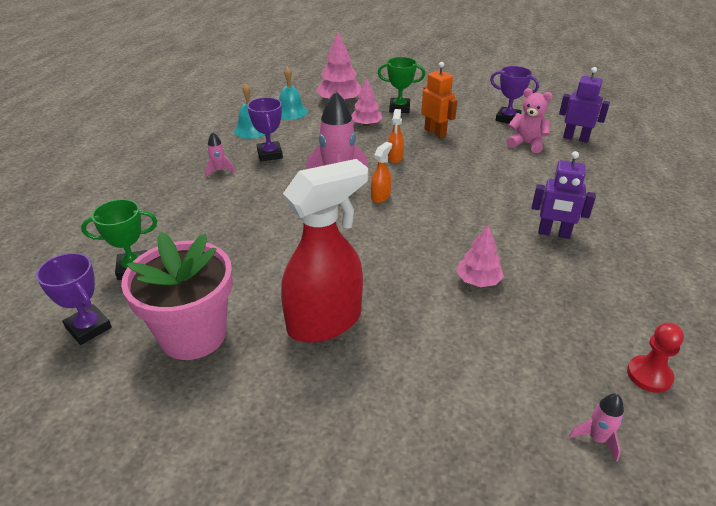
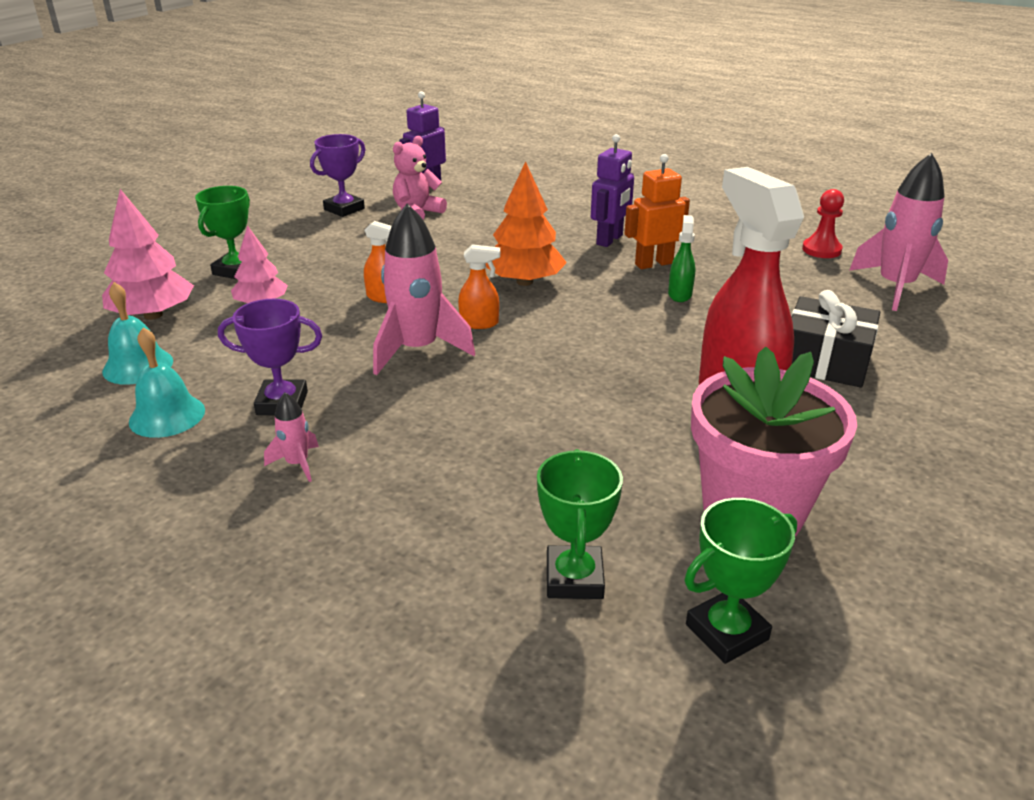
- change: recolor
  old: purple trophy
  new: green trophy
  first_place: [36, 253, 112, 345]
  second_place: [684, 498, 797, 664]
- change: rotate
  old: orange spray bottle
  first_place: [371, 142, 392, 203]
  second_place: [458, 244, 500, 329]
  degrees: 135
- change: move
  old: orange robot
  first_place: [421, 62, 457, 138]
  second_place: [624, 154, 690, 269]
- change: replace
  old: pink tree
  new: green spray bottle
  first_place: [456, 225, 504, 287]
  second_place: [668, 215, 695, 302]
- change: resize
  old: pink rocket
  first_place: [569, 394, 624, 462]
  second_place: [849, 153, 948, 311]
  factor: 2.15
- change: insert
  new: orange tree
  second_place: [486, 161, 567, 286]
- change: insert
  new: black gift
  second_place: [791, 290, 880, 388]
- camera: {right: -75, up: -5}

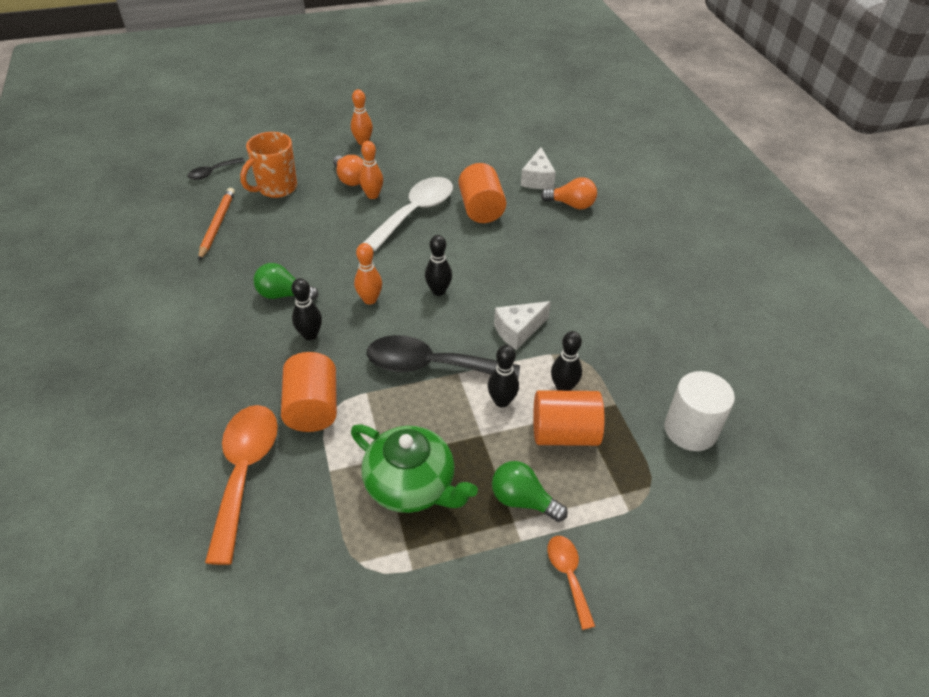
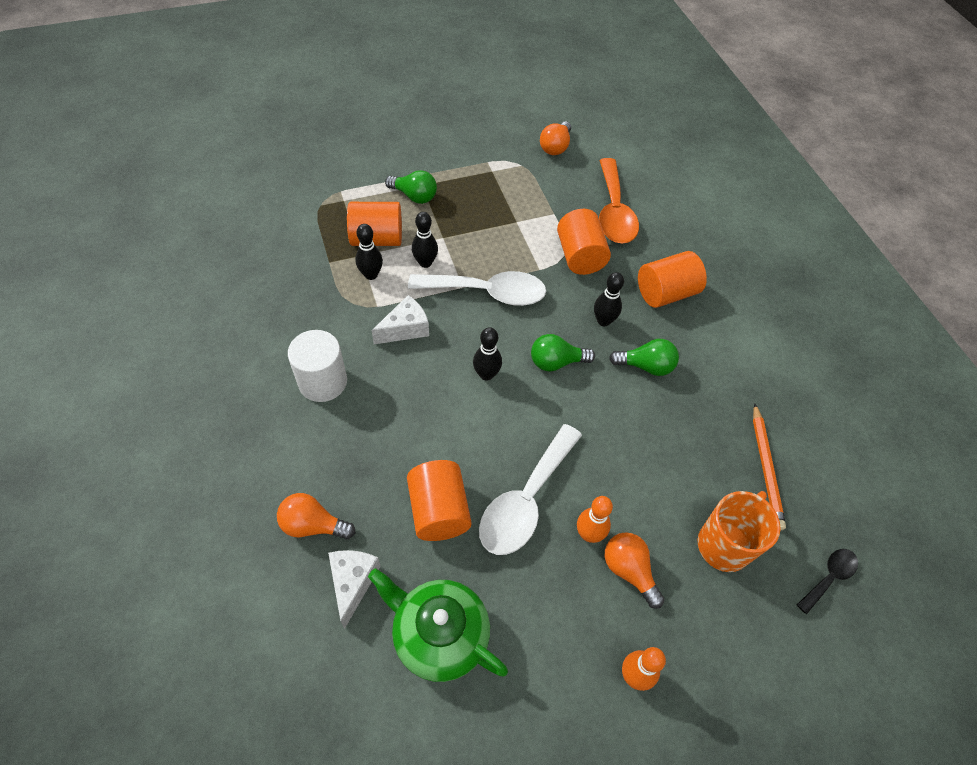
- change: move
  old: green teapot
  first_place: [351, 424, 478, 513]
  second_place: [368, 568, 508, 682]
- change: replace
  old: orange bowling pin
  new: green light bulb
  first_place: [354, 243, 382, 304]
  second_place: [531, 334, 595, 372]
- change: recolor
  old: black spoon
  new: white spoon
  first_place: [367, 335, 520, 378]
  second_place: [408, 271, 546, 306]
- change: delete
  old: orange spoon
  first_place: [547, 536, 595, 630]
- change: move
  old: white cylinder
  first_place: [664, 371, 735, 451]
  second_place: [288, 330, 347, 402]
- change: insert
  new: orange light bulb
  second_place: [540, 121, 571, 155]
- change: insert
  new: orange cylinder
  second_place: [638, 251, 707, 308]
- camera: {right: 175, up: 10}

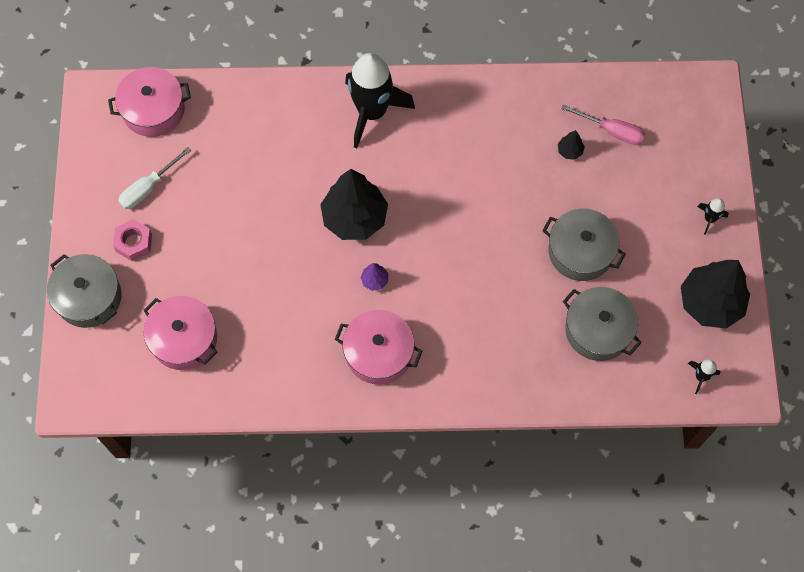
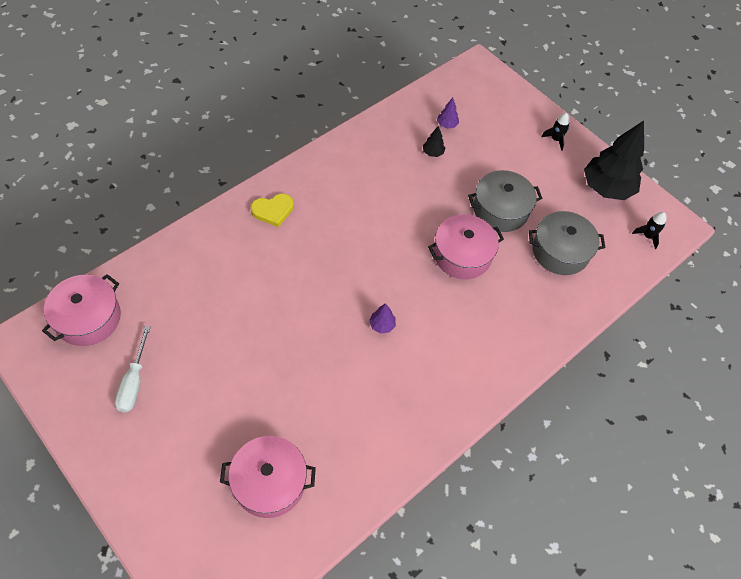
- change: delete
  old: grey pot
  first_place: [47, 254, 122, 328]
- change: delete
  old: pink nut
  first_place: [113, 219, 152, 261]
- change: delete
  old: black tree
  first_place: [320, 169, 388, 240]
- change: move
  old: pink pot
  first_place: [335, 310, 422, 384]
  second_place: [428, 214, 504, 279]
- change: replace
  old: black rocket
  new: yellow heart
  first_place: [345, 53, 415, 148]
  second_place: [251, 193, 294, 227]
- change: replace
  old: pink screwdriver
  new: purple tree
  first_place: [561, 104, 646, 145]
  second_place: [437, 98, 459, 129]
- camera: {right: -45, up: -10}

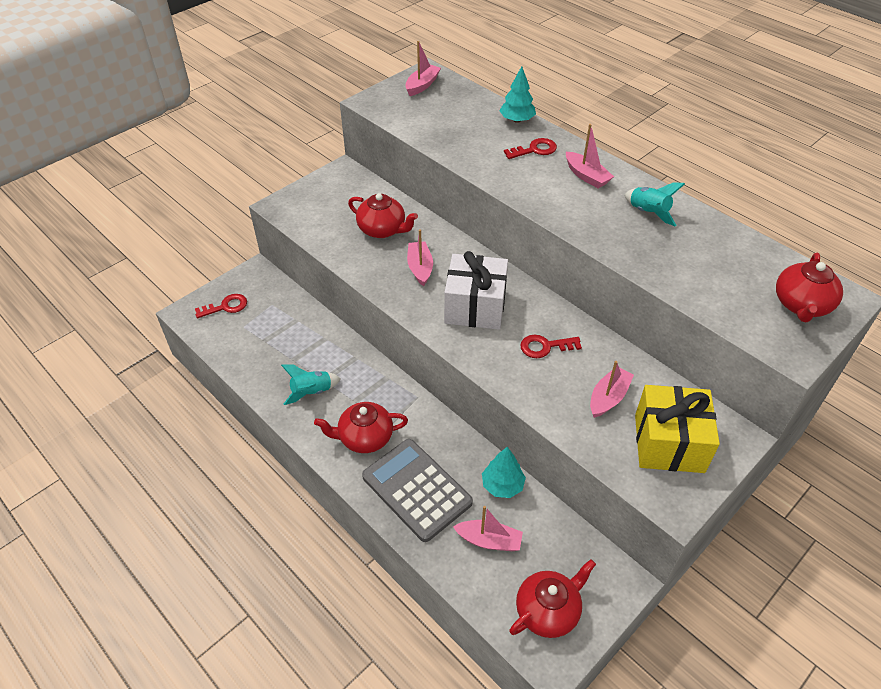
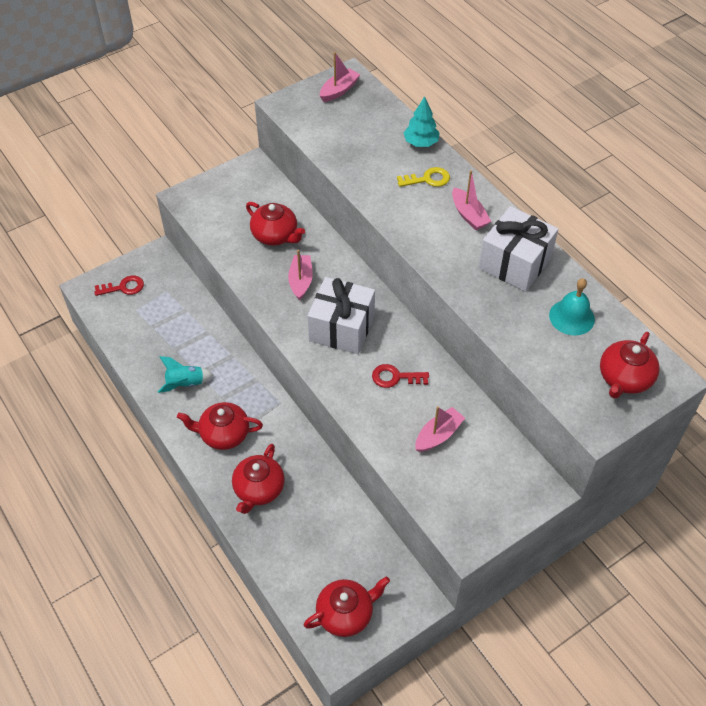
- change: replace
  old: grey calculator
  new: red teapot
  first_place: [362, 439, 473, 542]
  second_place: [232, 444, 285, 514]
- change: delete
  old: pink boat
  first_place: [453, 506, 523, 551]
- change: delete
  old: turquoise tree
  first_place: [482, 447, 526, 498]
- change: recolor
  old: red key
  new: yellow key
  first_place: [504, 138, 557, 159]
  second_place: [397, 167, 450, 187]
- change: replace
  old: turquoise rocket
  new: white gift
  first_place: [625, 182, 685, 227]
  second_place: [479, 206, 559, 292]
- change: delete
  old: yellow gift
  first_place: [635, 385, 720, 473]
- change: insert
  new: turquoise bell
  second_place: [549, 278, 595, 336]
- camera: {right: 10, up: 5}

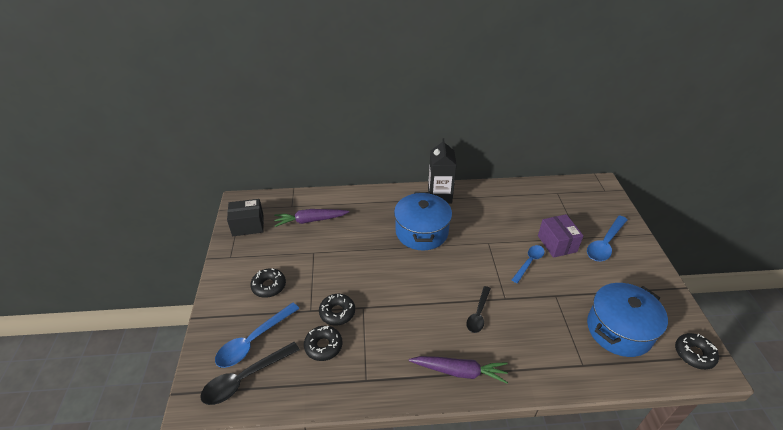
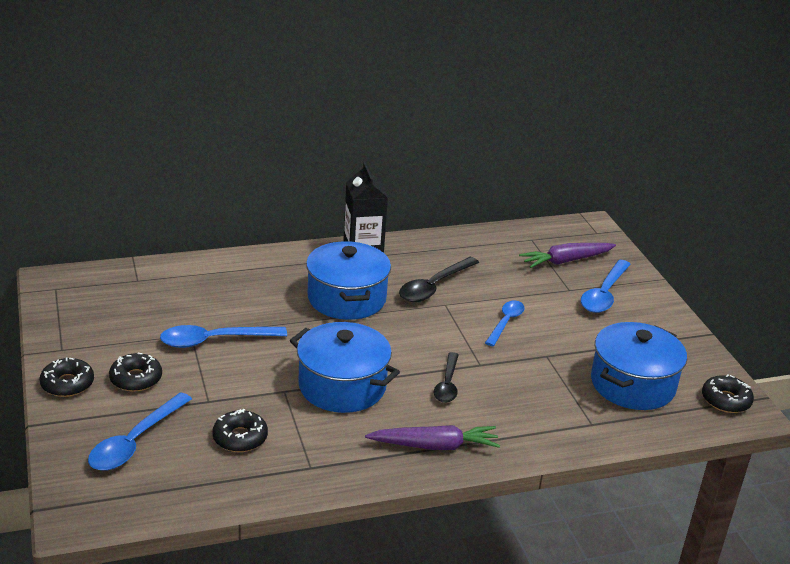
- change: move
  old: black spoon
  first_place: [200, 342, 300, 405]
  second_place: [399, 257, 479, 302]
- change: delete
  old: black box
  first_place: [227, 199, 264, 236]
- change: move
  old: purple carrot
  first_place: [274, 209, 349, 227]
  second_place: [519, 243, 616, 268]
- change: move
  old: black donut
  first_place: [319, 294, 355, 326]
  second_place: [40, 357, 94, 397]
- change: delete
  old: purple box
  first_place: [538, 214, 584, 258]
- change: insert
  new: blue spoon
  second_place: [160, 325, 287, 348]
- change: insert
  new: blue pot
  second_place: [290, 322, 400, 413]
- camera: {right: -15, up: -10}

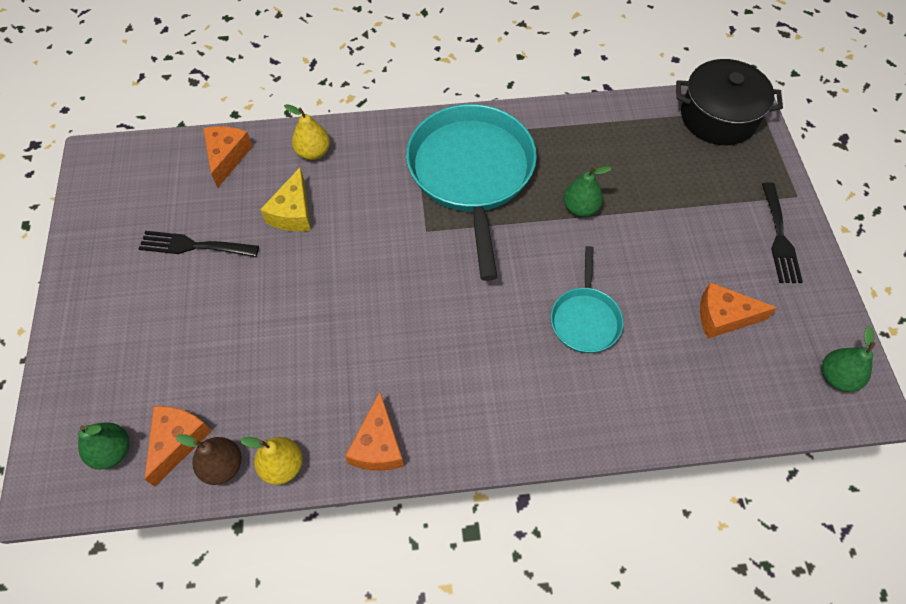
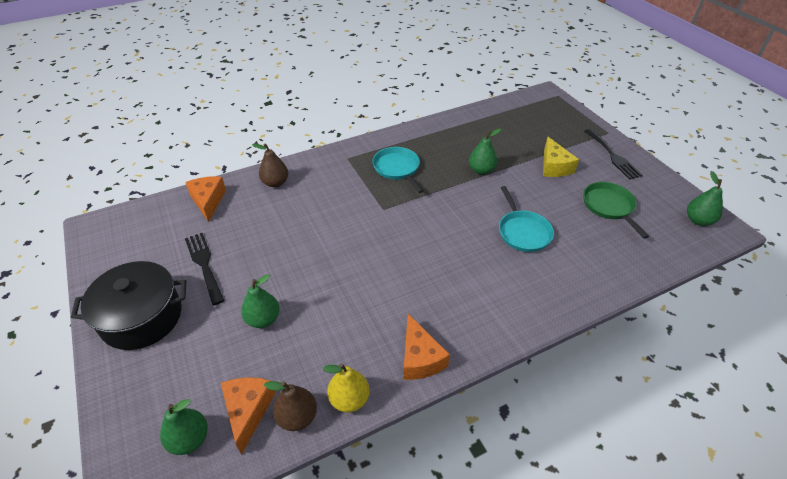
- change: rotate
  old: black fork
  first_place: [139, 231, 259, 257]
  second_place: [185, 233, 225, 305]
  degrees: 75
- change: move
  old: yellow cheese
  first_place: [260, 168, 311, 231]
  second_place: [543, 137, 579, 177]
- change: recolor
  old: yellow pear
  new: brown pear
  first_place: [284, 104, 330, 160]
  second_place: [252, 143, 288, 187]
- change: resize
  old: turquoise pan
  first_place: [406, 104, 537, 281]
  second_place: [372, 147, 424, 193]
  factor: 0.5
- change: move
  old: black pot
  first_place: [676, 59, 783, 145]
  second_place: [71, 261, 186, 350]
- change: replace
  old: orange cheese
  new: green pan
  first_place: [700, 282, 777, 339]
  second_place: [583, 182, 649, 239]
- change: insert
  new: green pear
  second_place: [241, 274, 280, 328]
- camera: {right: -20, up: -15}

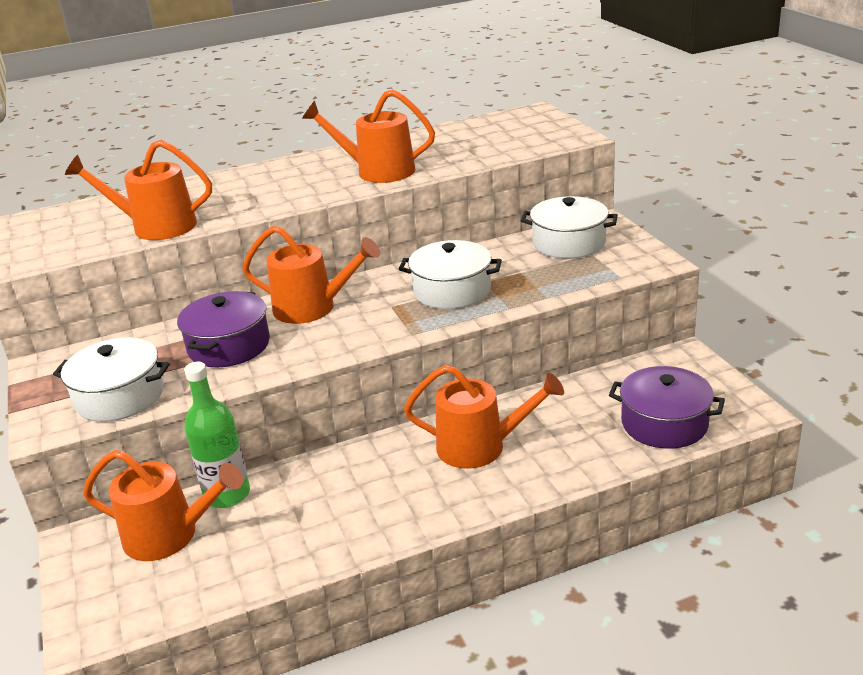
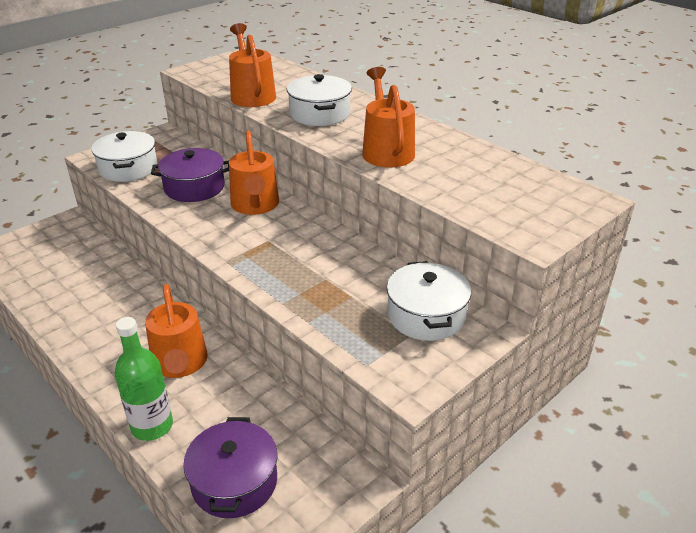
- change: delete
  old: orange watering can
  first_place: [83, 450, 243, 561]
- change: move
  old: green bottle
  first_place: [184, 362, 250, 508]
  second_place: [115, 317, 173, 441]
- change: move
  old: white pot
  first_place: [399, 240, 502, 309]
  second_place: [287, 74, 352, 126]
- camera: {right: 65, up: 5}

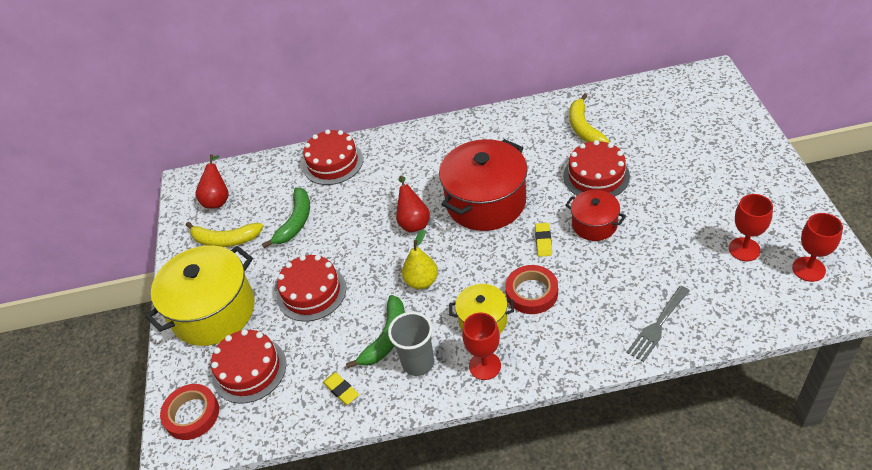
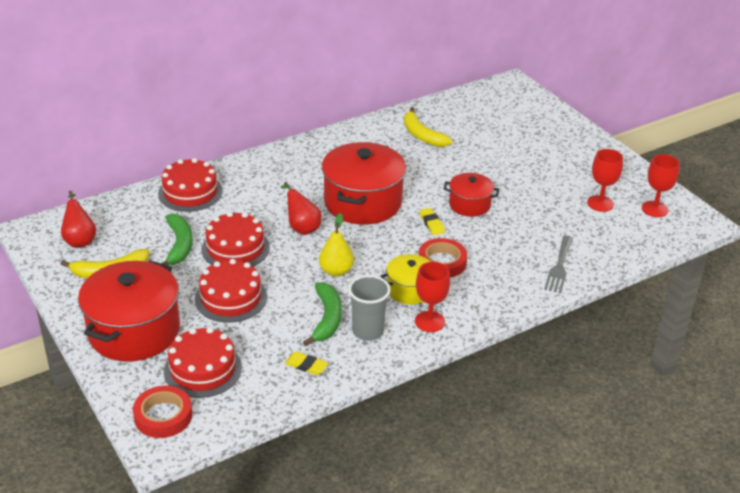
- change: recolor
  old: yellow pot
  new: red pot
  first_place: [145, 245, 255, 346]
  second_place: [78, 260, 180, 362]
- change: move
  old: red cake
  first_place: [563, 140, 630, 197]
  second_place: [201, 212, 270, 266]
- camera: {right: -30, up: -10}

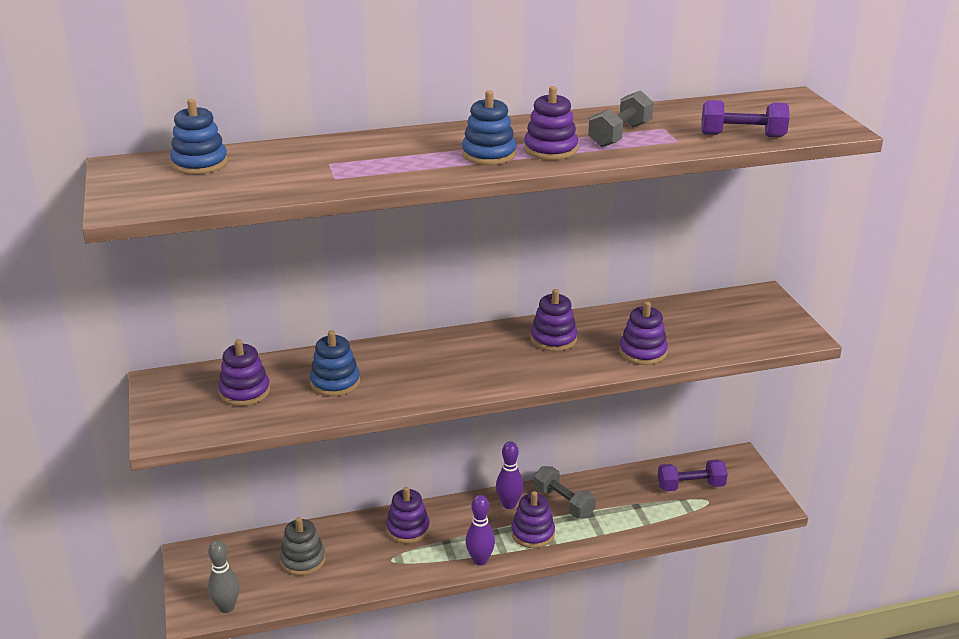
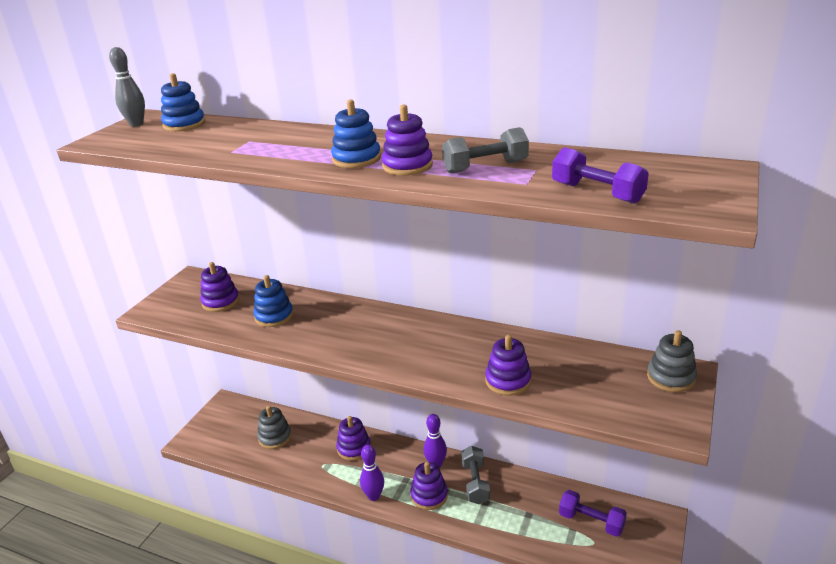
- change: move
  old: grey bowling pin
  first_place: [208, 540, 240, 613]
  second_place: [109, 47, 145, 127]
- change: delete
  old: purple stacking toy
  first_place: [531, 289, 578, 351]
- change: insert
  new: grey stacking toy
  second_place: [647, 330, 697, 392]
- camera: {right: 40, up: 0}

